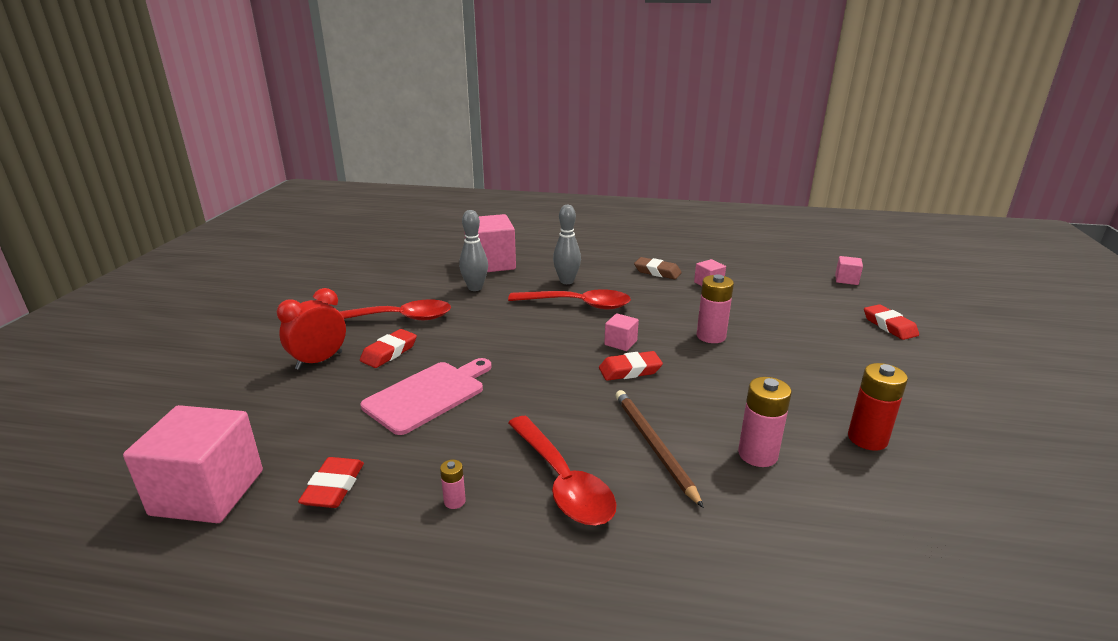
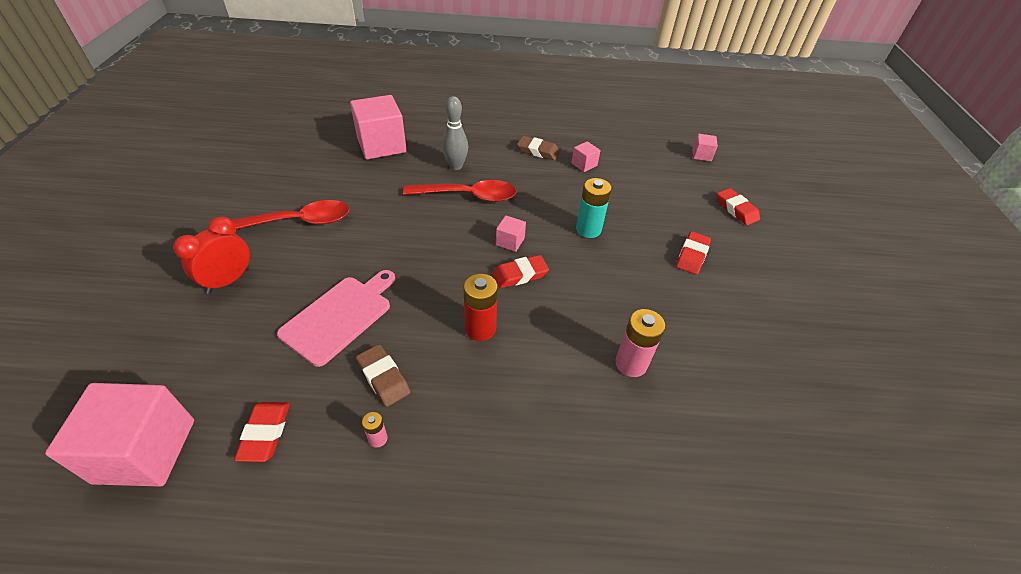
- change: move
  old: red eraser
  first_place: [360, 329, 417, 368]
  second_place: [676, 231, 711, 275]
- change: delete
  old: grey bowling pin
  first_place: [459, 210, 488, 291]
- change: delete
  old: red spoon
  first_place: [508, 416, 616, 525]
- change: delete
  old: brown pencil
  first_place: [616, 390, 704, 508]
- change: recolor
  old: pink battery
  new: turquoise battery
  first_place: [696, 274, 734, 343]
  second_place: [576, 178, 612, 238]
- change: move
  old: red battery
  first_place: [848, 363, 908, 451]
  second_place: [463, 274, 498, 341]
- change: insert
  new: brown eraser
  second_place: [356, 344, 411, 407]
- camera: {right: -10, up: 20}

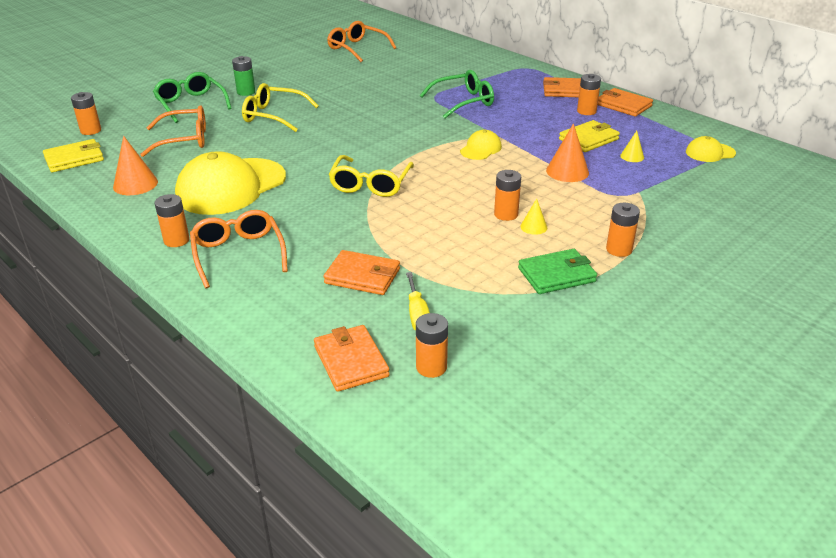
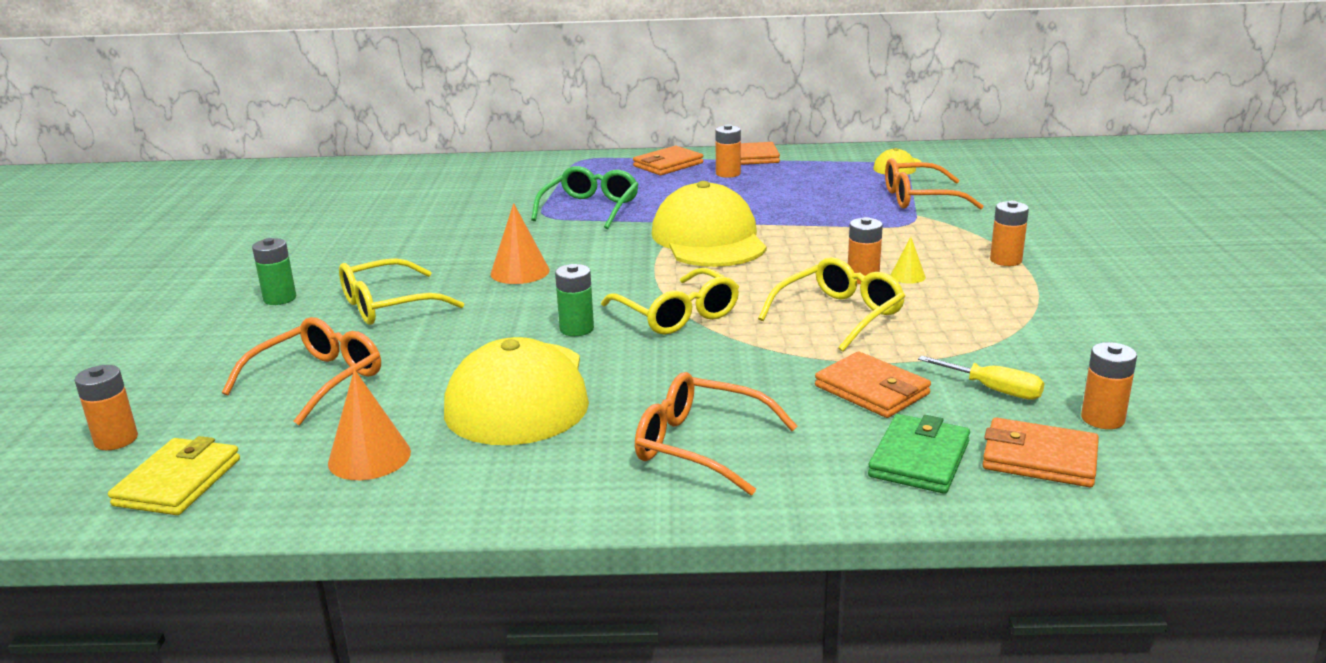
- change: delete
  old: green glasses
  first_place: [153, 72, 232, 123]
- change: delete
  old: orange battery
  first_place: [155, 194, 190, 247]
- change: rotate
  old: orange wallet
  first_place: [323, 250, 400, 295]
  second_place: [815, 351, 931, 418]
  degrees: 75
- change: move
  old: orange glasses
  first_place: [327, 21, 396, 62]
  second_place: [885, 158, 984, 210]
- change: resize
  old: yellow cap
  first_place: [460, 130, 502, 160]
  second_place: [651, 181, 767, 267]
  factor: 2.18
- change: move
  old: green wallet
  first_place: [518, 249, 597, 294]
  second_place: [868, 414, 970, 494]
- change: move
  old: orange cone
  first_place: [546, 123, 589, 182]
  second_place: [491, 203, 550, 284]
- change: delete
  old: yellow wallet
  first_place: [559, 120, 620, 152]
- change: delete
  old: yellow cone
  first_place: [620, 131, 644, 162]
- change: insert
  new: green battery
  second_place: [555, 264, 594, 336]
- change: insert
  new: yellow glasses
  second_place: [758, 257, 905, 352]
- camera: {right: -45, up: -10}

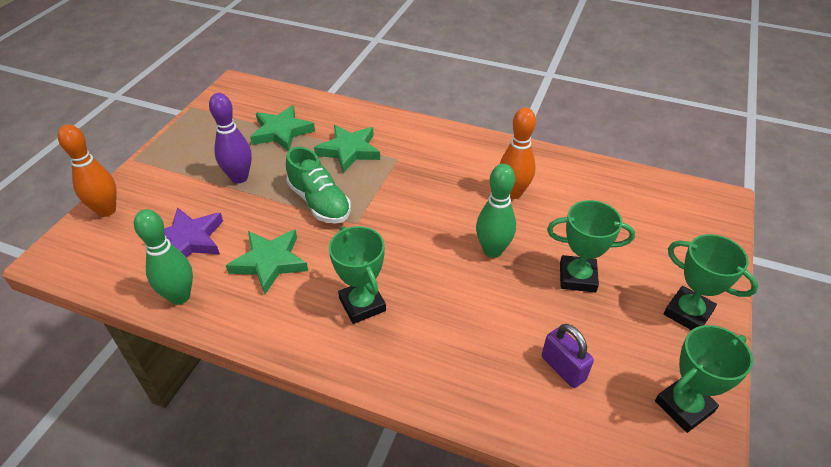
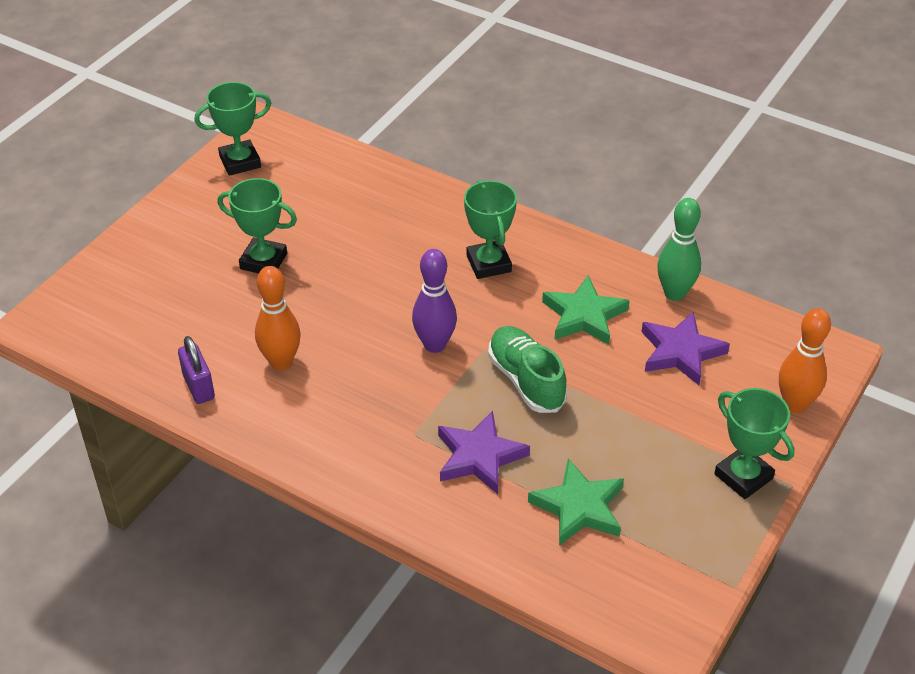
- change: move
  old: purple bowling pin
  first_place: [209, 93, 252, 183]
  second_place: [412, 249, 457, 353]
- change: recolor
  old: green star
  new: purple star
  first_place: [314, 125, 380, 173]
  second_place: [438, 411, 530, 494]
- change: delete
  old: green bowling pin
  first_place: [476, 164, 516, 258]
- change: move
  old: purple padlock
  first_place: [542, 324, 594, 388]
  second_place: [178, 336, 215, 404]
- change: move
  old: green trophy
  first_place: [664, 234, 758, 330]
  second_place: [714, 388, 794, 499]
- camera: {right: -170, up: 0}

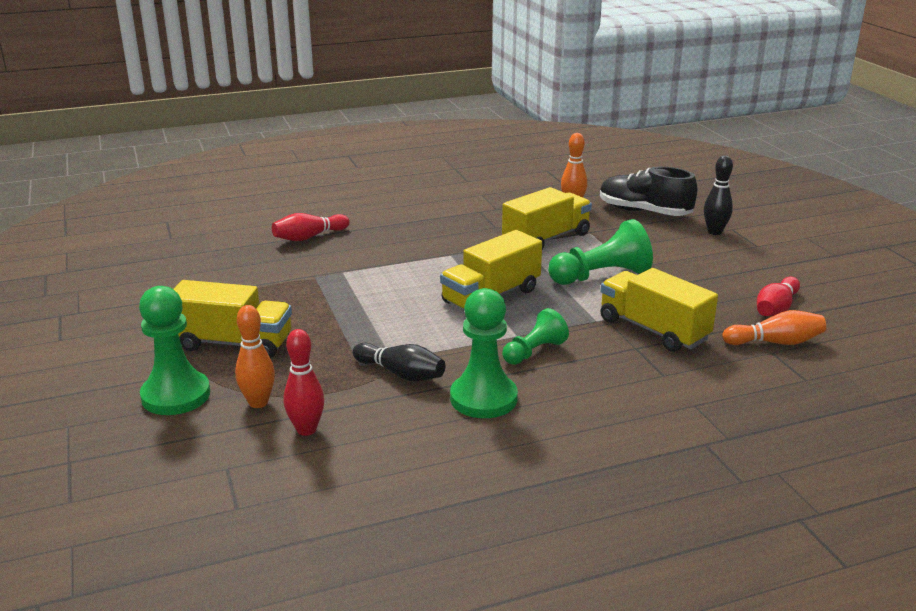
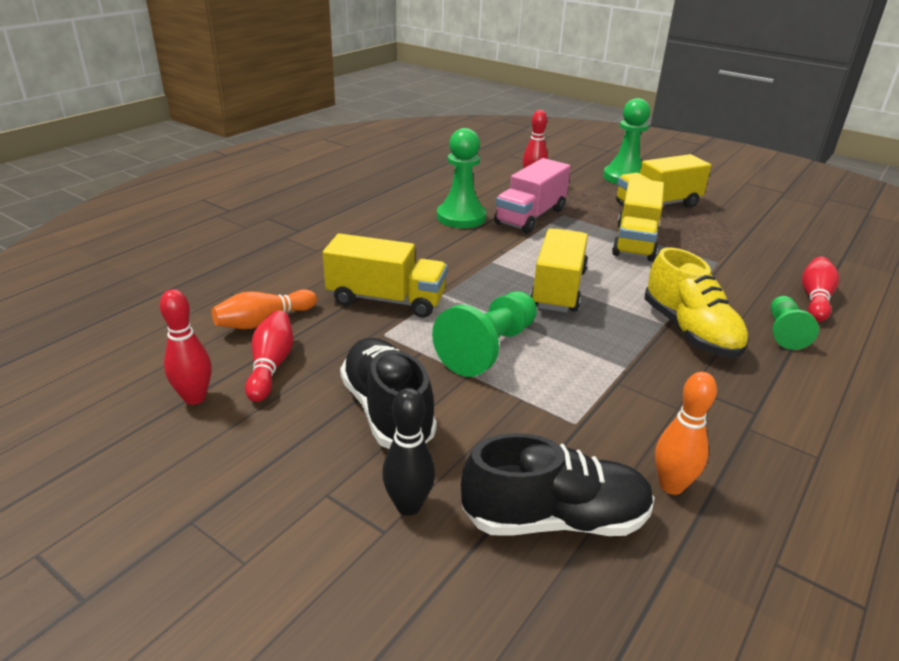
- change: delete
  old: orange bowling pin
  first_place: [235, 305, 275, 408]
- change: replace
  old: black bowling pin
  new: pink truck
  first_place: [353, 343, 445, 381]
  second_place: [494, 158, 571, 233]
- change: move
  old: yellow truck
  first_place: [502, 187, 592, 249]
  second_place: [612, 178, 664, 261]
- change: move
  old: green pawn
  first_place: [502, 308, 569, 365]
  second_place: [771, 296, 819, 350]
- change: insert
  new: red bowling pin
  second_place: [160, 289, 211, 405]
- change: insert
  new: black shoe
  second_place: [340, 338, 437, 449]
- change: insert
  new: yellow shoe
  second_place: [645, 247, 749, 358]
- camera: {right: 145, up: 5}

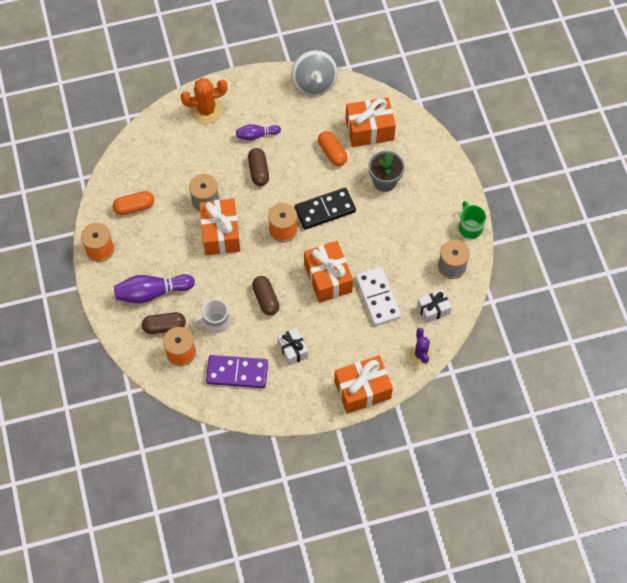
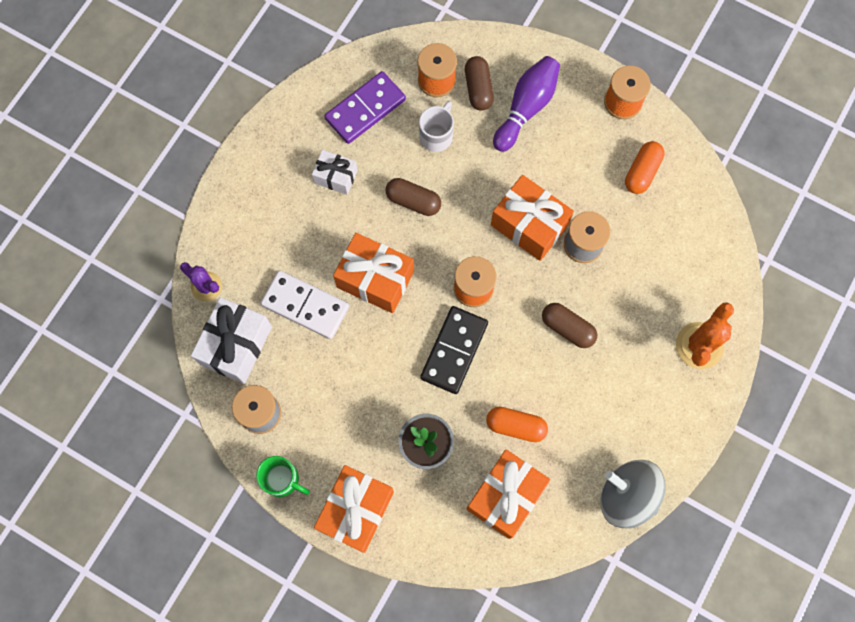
- change: rotate
  old: brown capsule
  first_place: [142, 312, 186, 334]
  second_place: [465, 56, 494, 111]
  degrees: -45
- change: delete
  old: purple bowling pin
  first_place: [236, 124, 281, 140]
- change: move
  old: orange gift
  first_place: [334, 355, 393, 414]
  second_place: [314, 465, 394, 553]
- change: resize
  old: white gift
  first_place: [417, 290, 452, 323]
  second_place: [191, 297, 272, 384]
  factor: 1.7
- camera: {right: 135, up: 10}

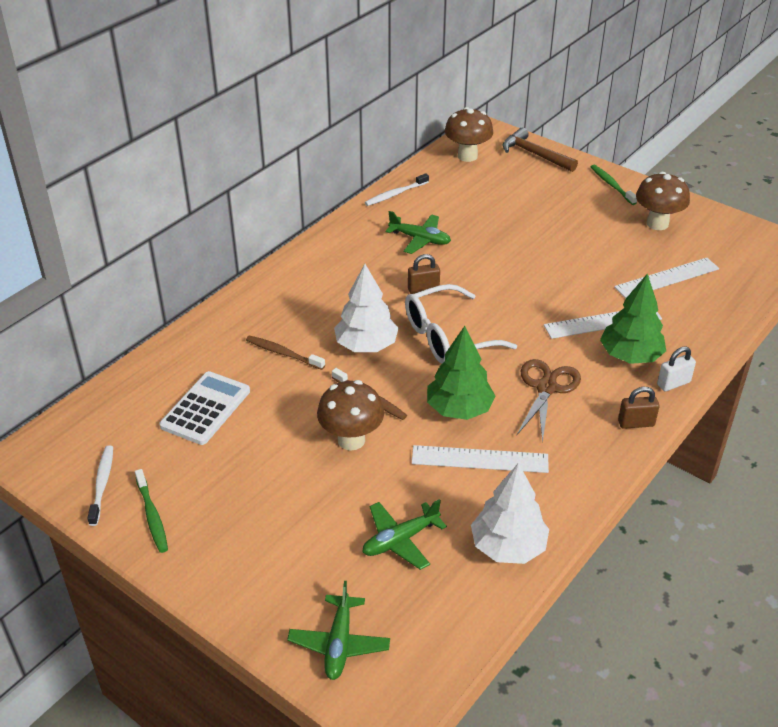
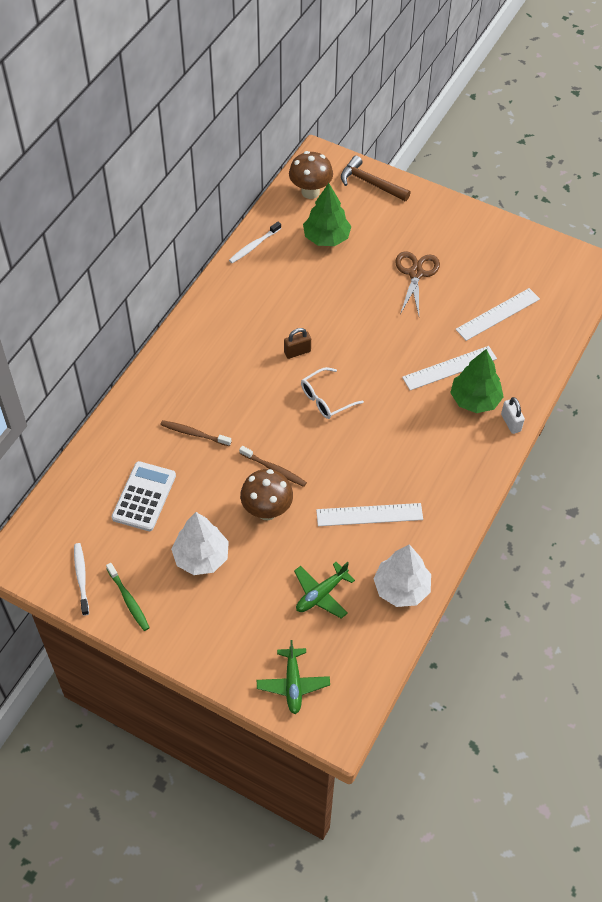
- change: move
  old: white tree
  first_place: [334, 264, 399, 352]
  second_place: [171, 512, 229, 575]
- change: delete
  old: green plane
  first_place: [386, 211, 451, 254]
- change: resize
  old: white glasses
  first_place: [405, 284, 517, 364]
  second_place: [301, 367, 364, 419]
  factor: 0.65
- change: move
  old: green tree
  first_place: [427, 326, 495, 420]
  second_place: [303, 183, 351, 246]
- change: move
  old: brown scissors
  first_place: [516, 359, 581, 443]
  second_place: [395, 251, 440, 316]
- change: delete
  old: green toothbrush
  first_place: [591, 165, 637, 205]
- change: delete
  old: brown padlock
  first_place: [618, 386, 660, 429]
- change: delete
  old: brown mushroom
  first_place: [636, 172, 690, 230]
- change: rotate
  old: white padlock
  first_place: [657, 347, 696, 391]
  second_place: [501, 397, 525, 434]
  degrees: -75
- camera: {right: -10, up: 15}

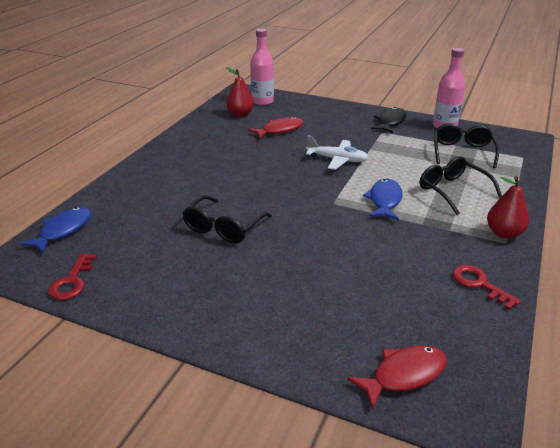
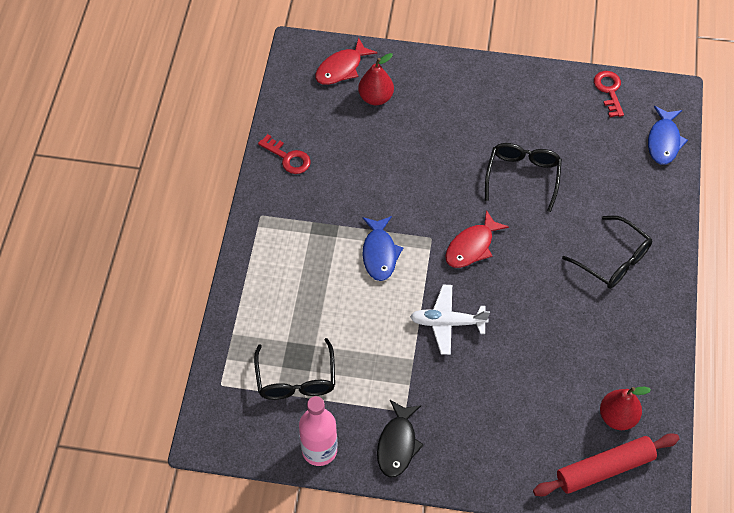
- change: move
  old: red fish
  first_place: [248, 116, 304, 139]
  second_place: [445, 210, 509, 268]
- change: replace
  old: pink bottle
  new: red rolling pin
  first_place: [250, 29, 274, 106]
  second_place: [533, 433, 680, 497]
- change: move
  old: black glasses
  first_place: [420, 156, 502, 215]
  second_place: [562, 216, 652, 289]
- change: move
  old: red pear
  first_place: [487, 176, 529, 239]
  second_place: [358, 53, 394, 105]
- camera: {right: 165, up: 25}

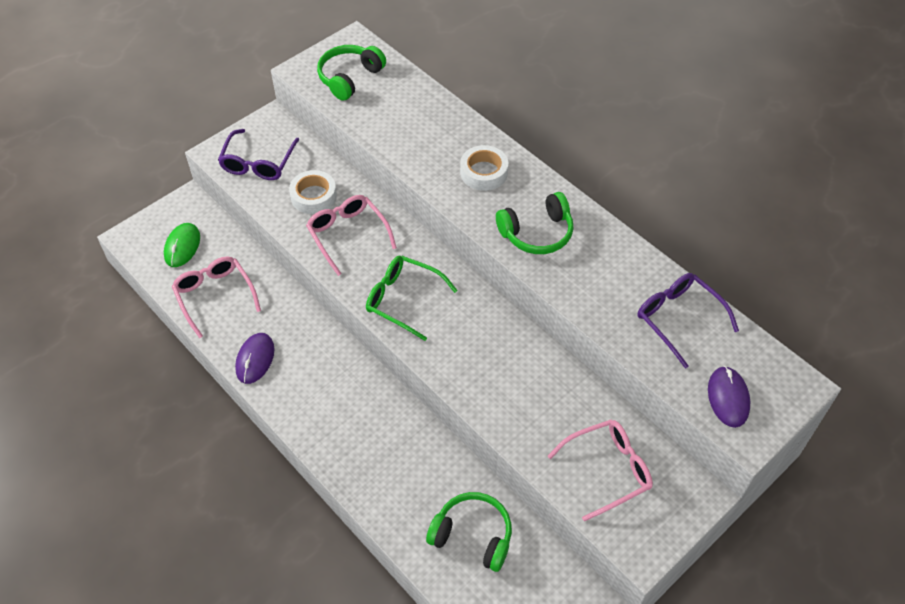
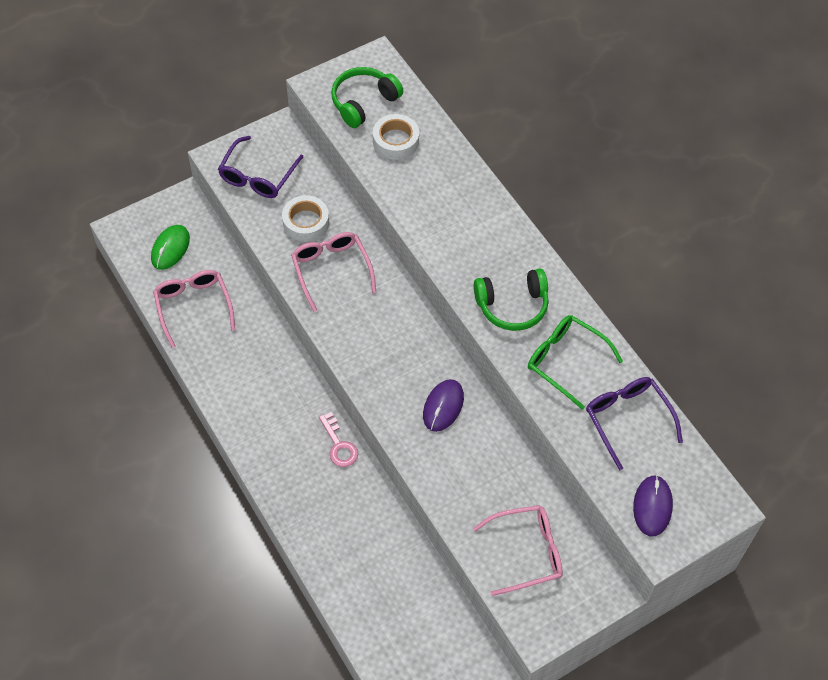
- change: move
  old: purple mouse
  first_place: [235, 333, 275, 384]
  second_place: [423, 379, 464, 432]
- change: move
  old: green glasses
  first_place: [366, 256, 458, 341]
  second_place: [528, 315, 623, 410]
- change: delete
  old: green headphones
  first_place: [426, 492, 512, 572]
- change: move
  old: white tape
  first_place: [460, 145, 508, 191]
  second_place: [373, 114, 419, 160]
- change: insert
  new: pink key
  second_place: [319, 412, 358, 467]
- camera: {right: 10, up: 5}

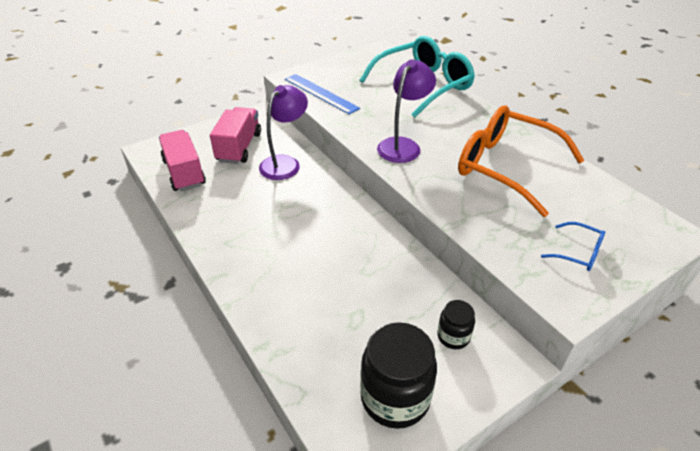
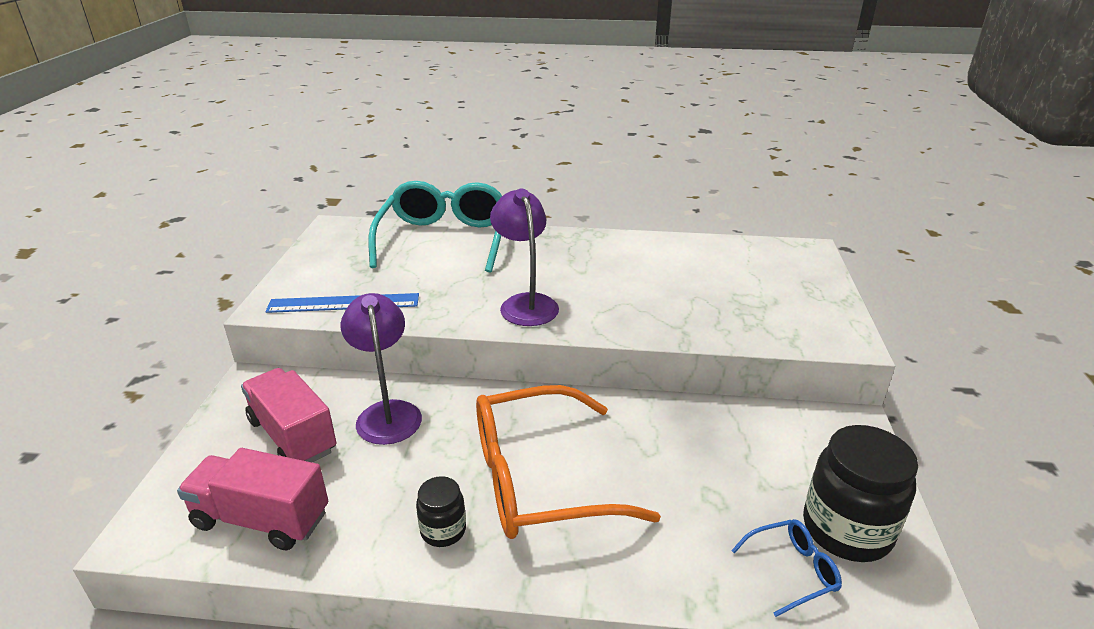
- change: move
  old: black jar
  first_place: [437, 300, 475, 349]
  second_place: [416, 476, 466, 547]
- change: move
  old: orange glasses
  first_place: [458, 106, 585, 217]
  second_place: [476, 385, 661, 539]
- change: move
  old: blue glasses
  first_place: [541, 222, 605, 271]
  second_place: [731, 519, 842, 617]
- camera: {right: -50, up: -10}

